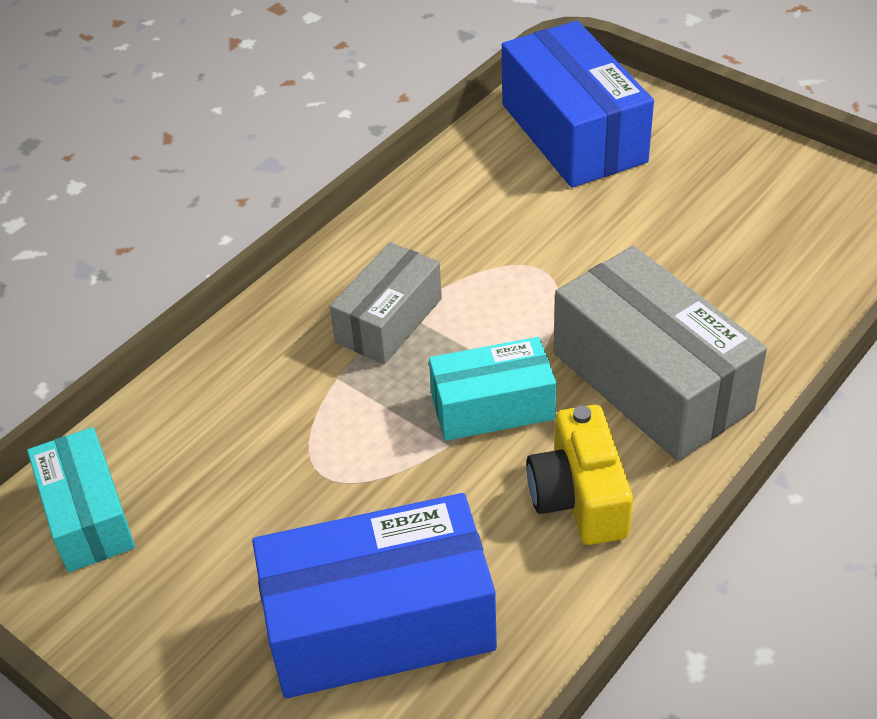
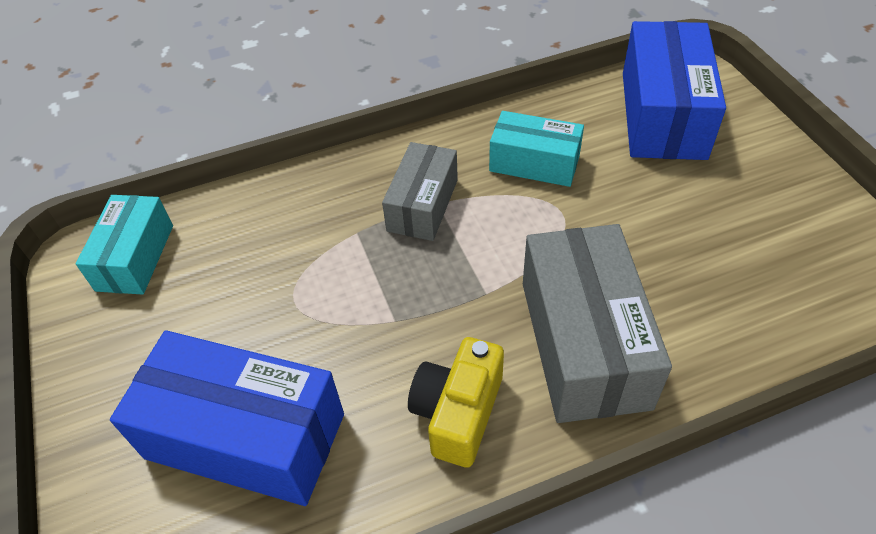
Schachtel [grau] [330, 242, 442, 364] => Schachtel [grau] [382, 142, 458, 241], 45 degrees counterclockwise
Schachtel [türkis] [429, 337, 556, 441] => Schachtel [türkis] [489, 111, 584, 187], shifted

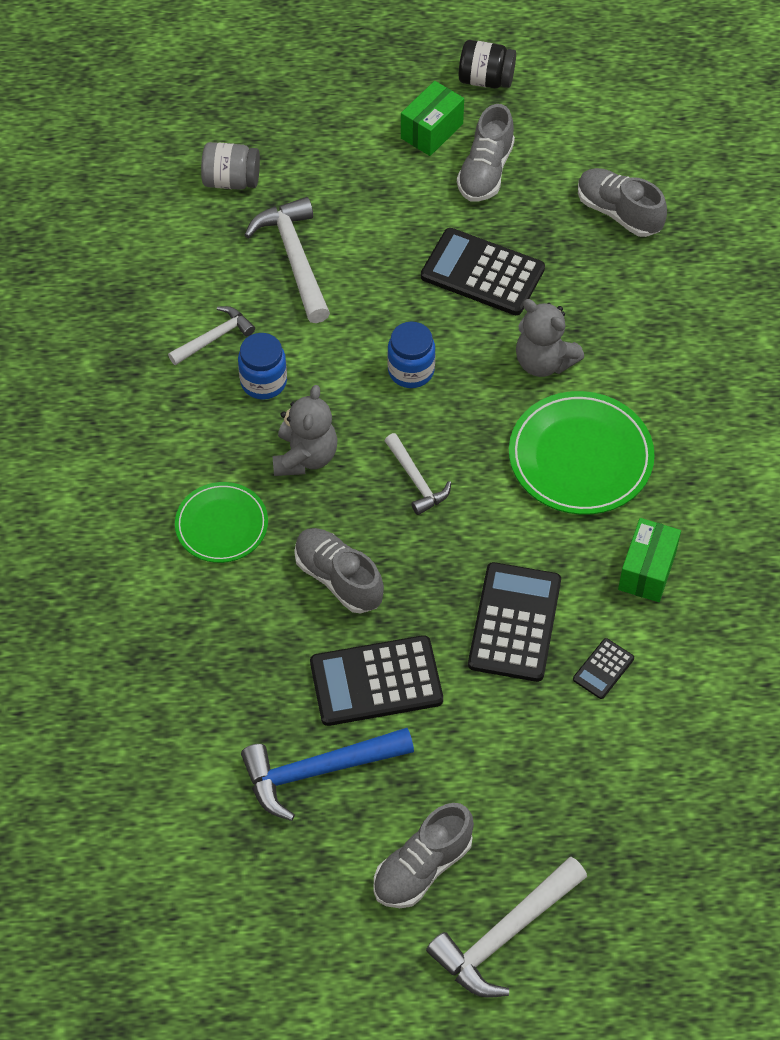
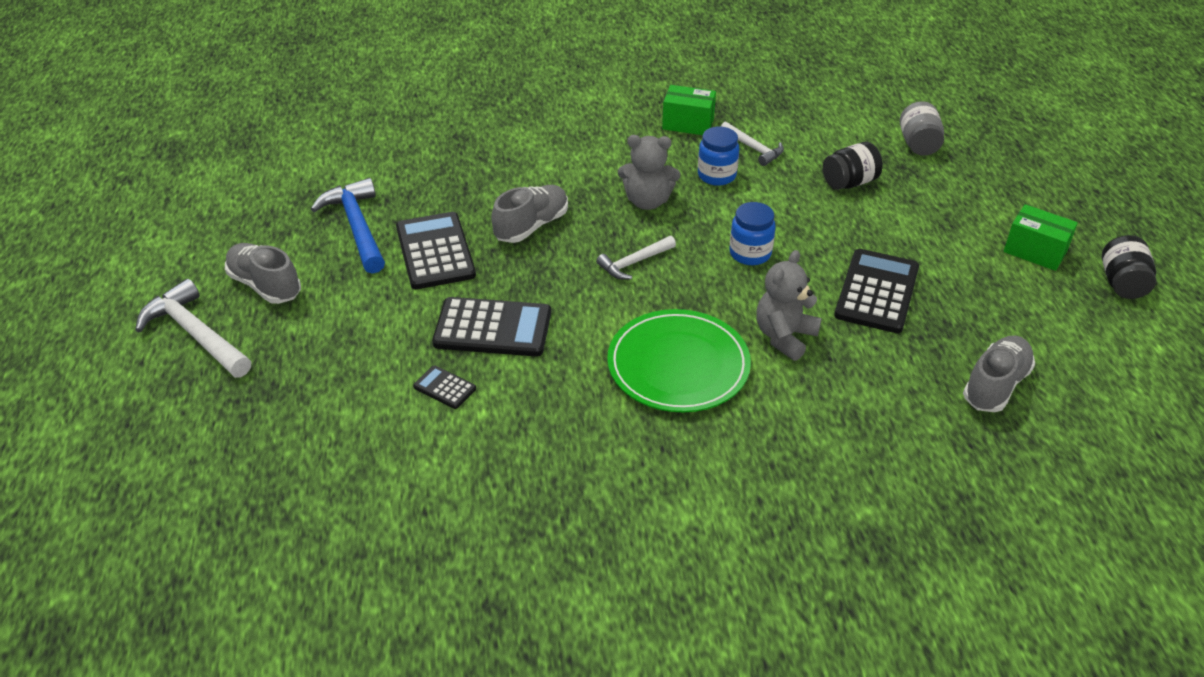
Schuh [grau] [457, 104, 515, 202] => nothing
Hammer [weiß] [245, 197, 330, 323] => Einmachglas [schwarz] [823, 142, 883, 190]
Teller [grün] [175, 482, 268, 563] => nothing
Schachtel [grün] [618, 518, 681, 602] => Schachtel [grün] [662, 85, 716, 135], shifted

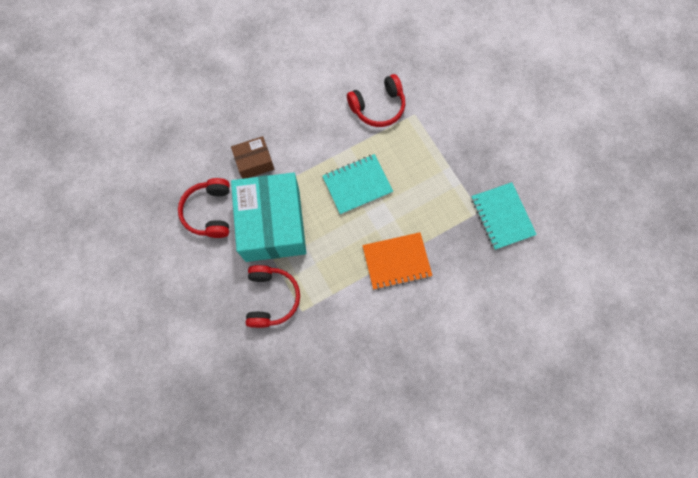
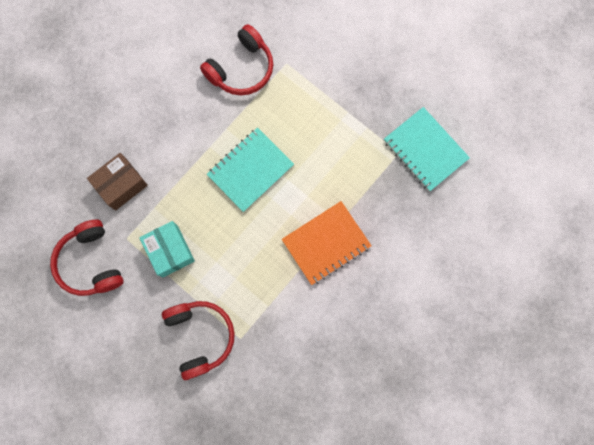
Schachtel [türkis] [231, 172, 306, 262] => Schachtel [türkis] [139, 221, 195, 277], x0.49

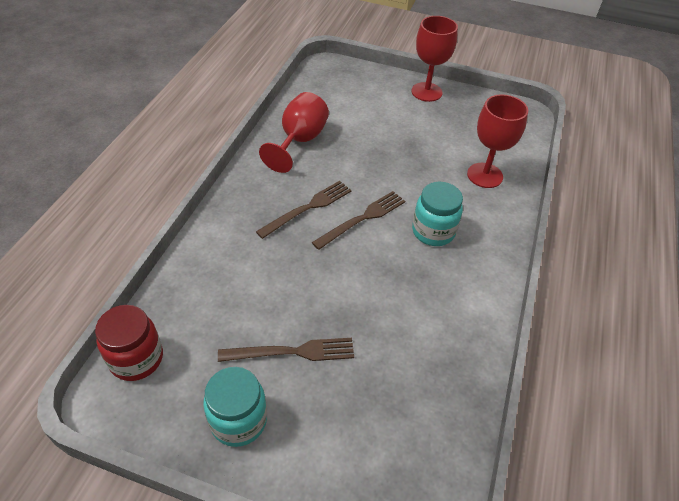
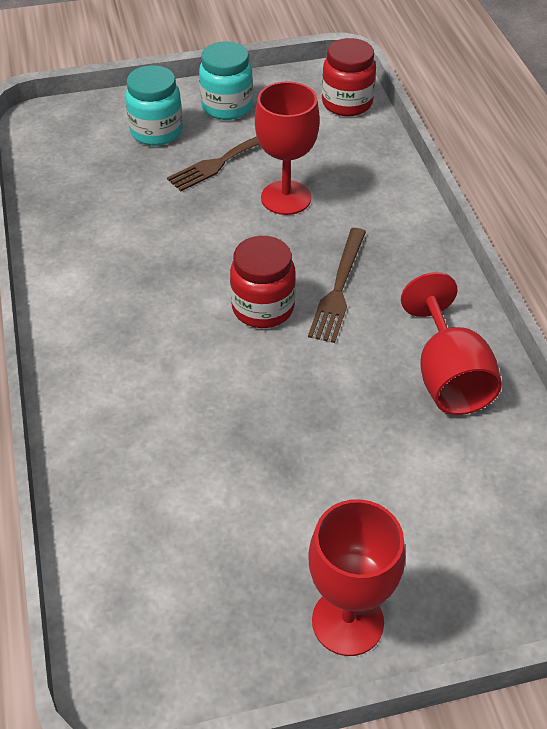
Kelch [rot] [467, 94, 528, 188] => Kelch [rot] [255, 81, 320, 215], shifted
Einmachglas [türkis] [412, 182, 463, 246] => Einmachglas [türkis] [125, 65, 183, 146], shifted
Gabel [braun] [312, 191, 405, 250] => Einmachglas [rot] [230, 236, 296, 328]

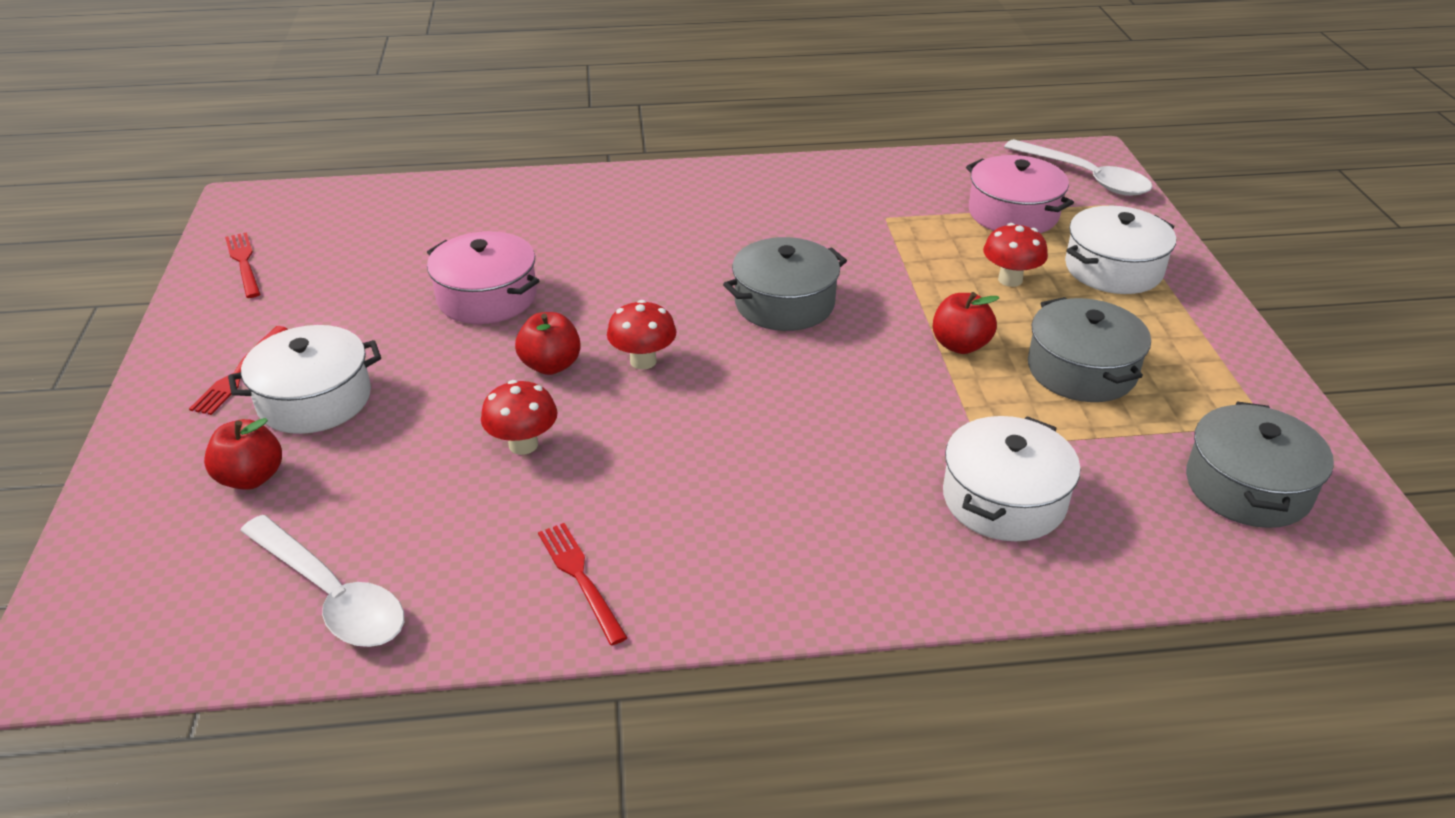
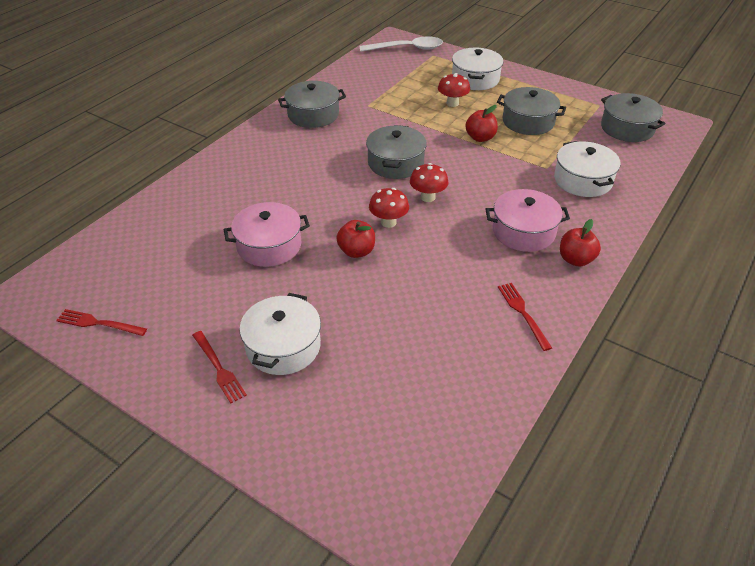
Kochtopf [rosa] [966, 155, 1074, 233] => Kochtopf [rosa] [485, 189, 570, 252], shifted
Pilz [rot] [481, 380, 557, 455] => Pilz [rot] [410, 163, 449, 202], shifted
Apfel [rot] [204, 418, 282, 490] => Apfel [rot] [560, 219, 601, 266], shifted
Löffel [weiß] [240, 515, 404, 647] => nothing
Gabel [rot] [538, 523, 628, 645] => Gabel [rot] [498, 283, 552, 351], 60 degrees clockwise
nothing => Kochtopf [grau] [278, 81, 346, 128]

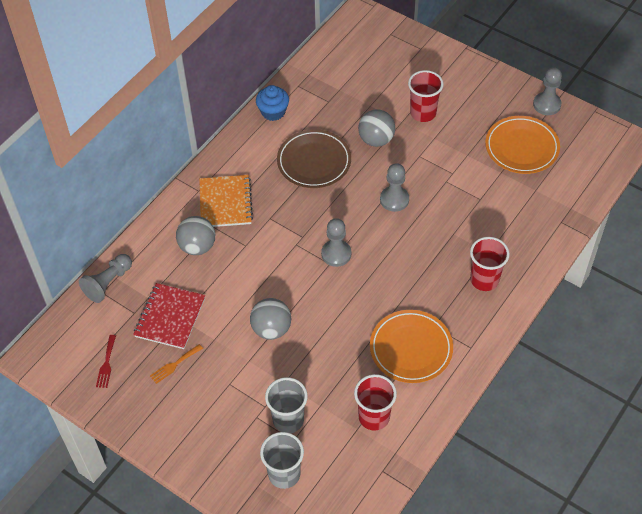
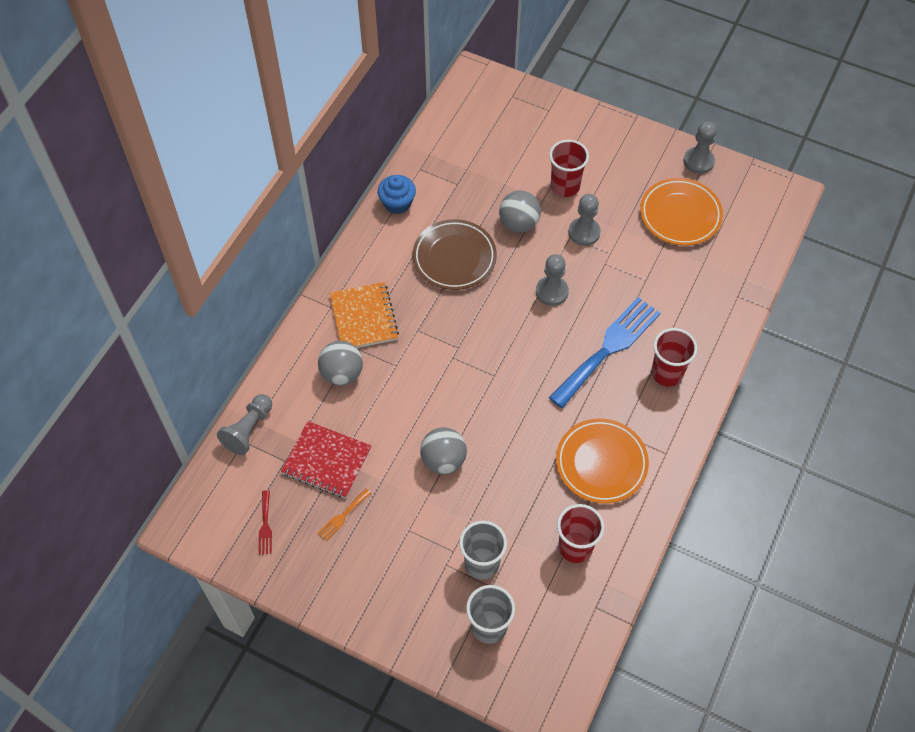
Bauer [grau] [321, 218, 351, 267] => Bauer [grau] [569, 194, 601, 246], shifted
Notizbuch [rot] [133, 283, 205, 349] => Notizbuch [rot] [281, 421, 371, 498], 75 degrees counterclockwise
nothing => Gabel [blau] [549, 297, 661, 408]

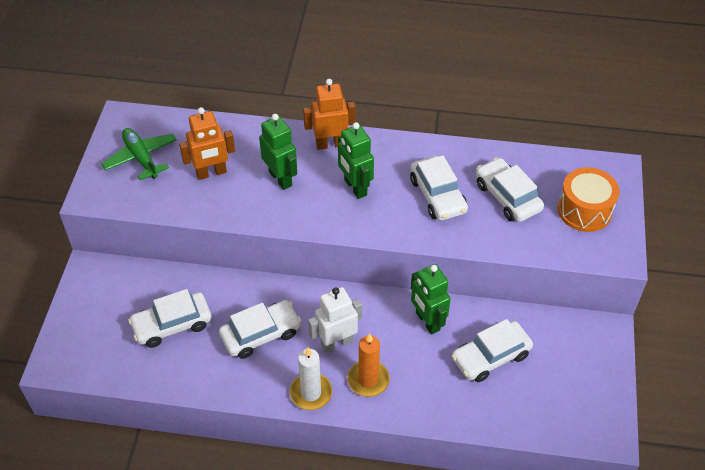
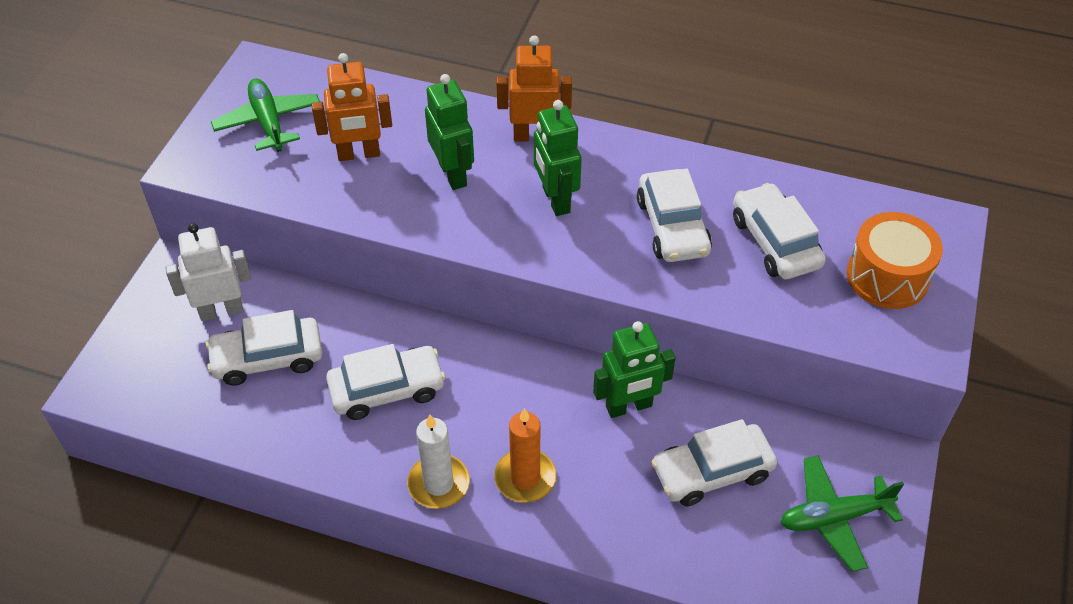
Roboter [grün] [411, 264, 451, 335] => Roboter [grün] [593, 321, 675, 418], 90 degrees counterclockwise
Roboter [weiß] [308, 287, 362, 353] => Roboter [weiß] [166, 223, 251, 321], shifted
nothing => Flugzeug [grün] [780, 455, 904, 572]

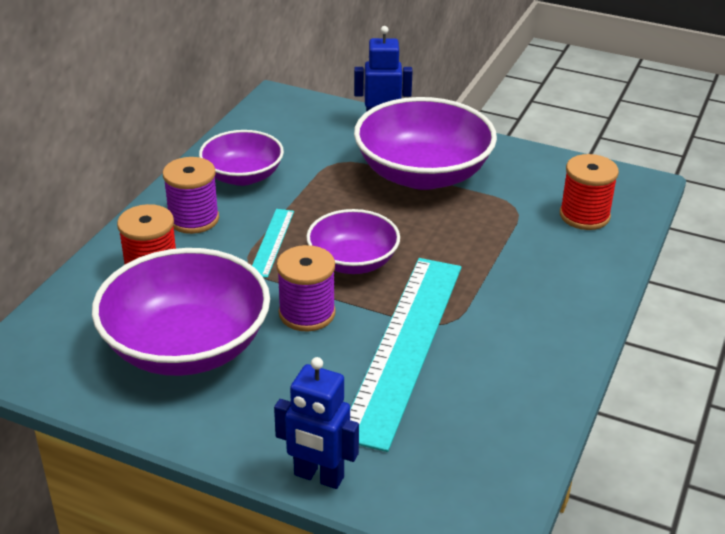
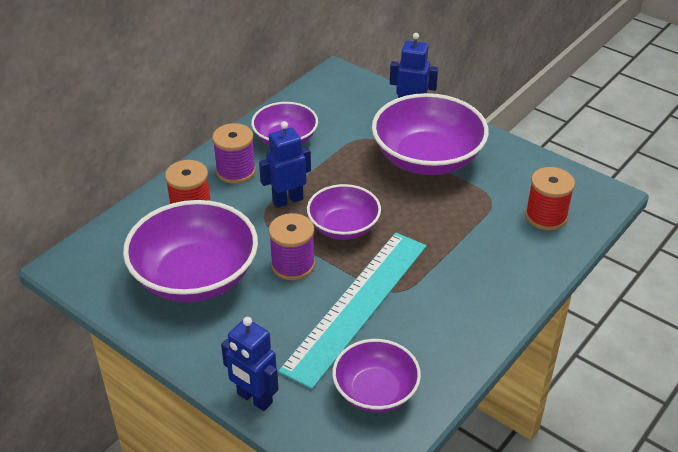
Lineal [türkis] [252, 209, 294, 278] => Roboter [blau] [259, 121, 311, 208]
nothing => Schüssel [lila] [332, 339, 421, 413]

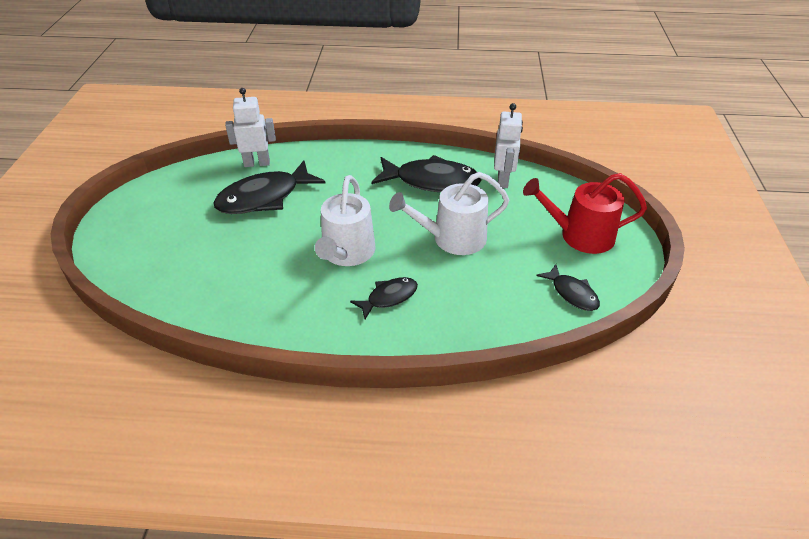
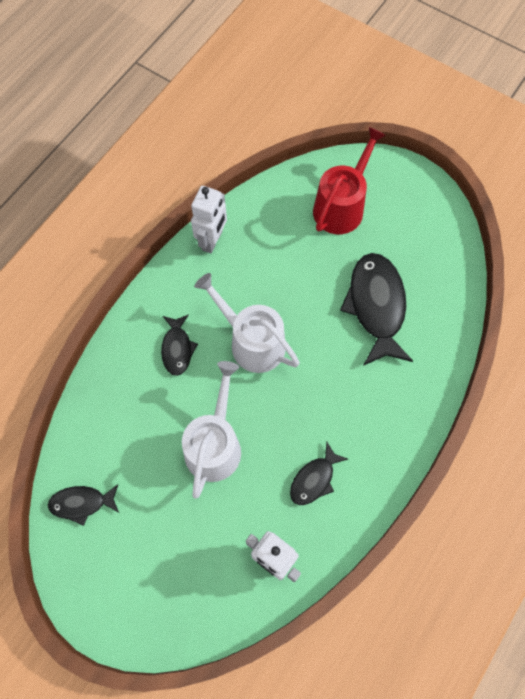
Roboter [weiß] [225, 88, 276, 167] => Roboter [weiß] [191, 186, 227, 253], shifted
Fisch [schwarz] [371, 155, 482, 192] => Fisch [schwarz] [290, 442, 348, 505], x0.54
Gießkanne [rot] [523, 173, 647, 254] => Gießkanne [rot] [313, 127, 386, 234], shifted

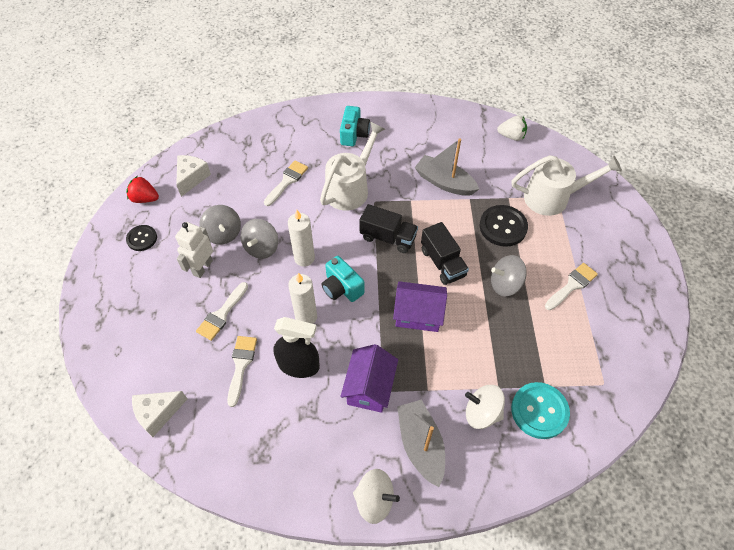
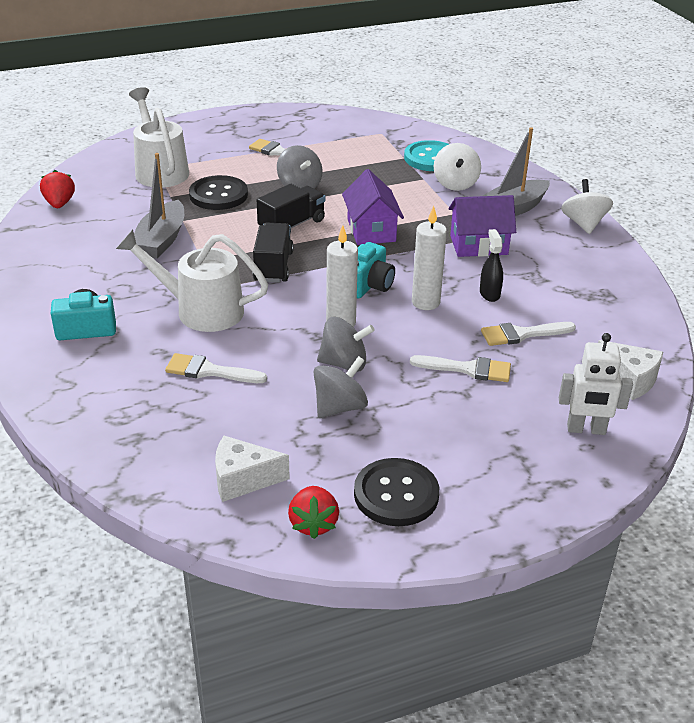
Erdbeere [weiß] [497, 116, 527, 141] => Erdbeere [rot] [40, 170, 75, 208]
Roboter [weiß] [175, 222, 213, 278] => Roboter [weiß] [559, 333, 633, 435], shifted
Knopf [schwarz] [126, 225, 157, 251] => Knopf [schwarz] [354, 458, 439, 526], x1.61
Sprühflasche [schwarz] [273, 317, 320, 378] => Sprühflasche [schwarz] [480, 229, 503, 302], x0.59

